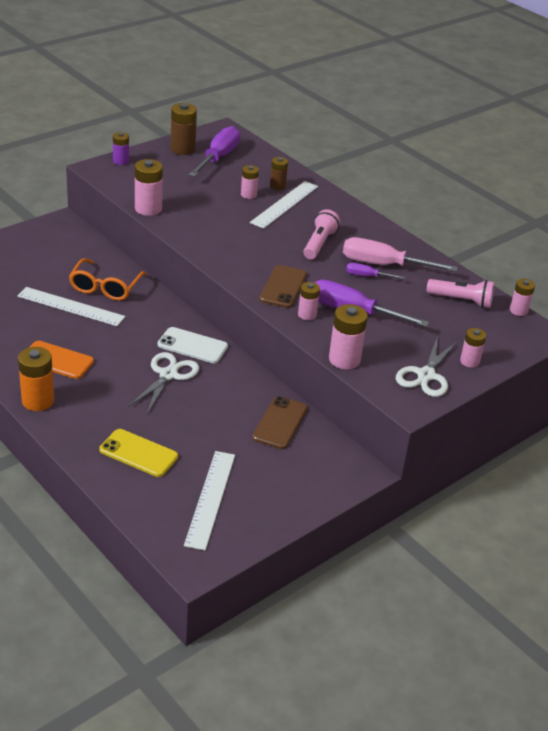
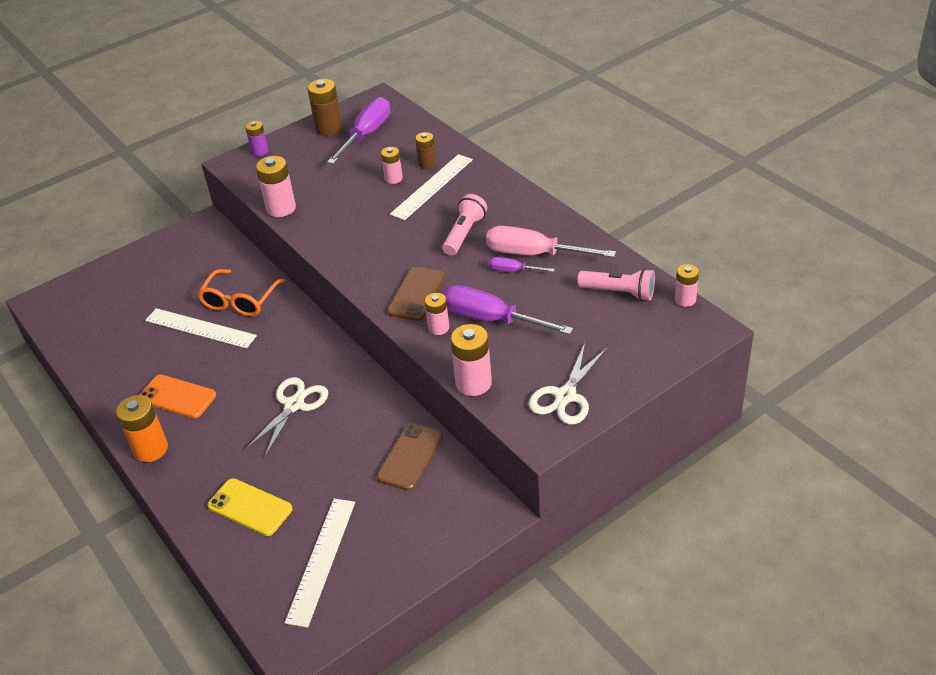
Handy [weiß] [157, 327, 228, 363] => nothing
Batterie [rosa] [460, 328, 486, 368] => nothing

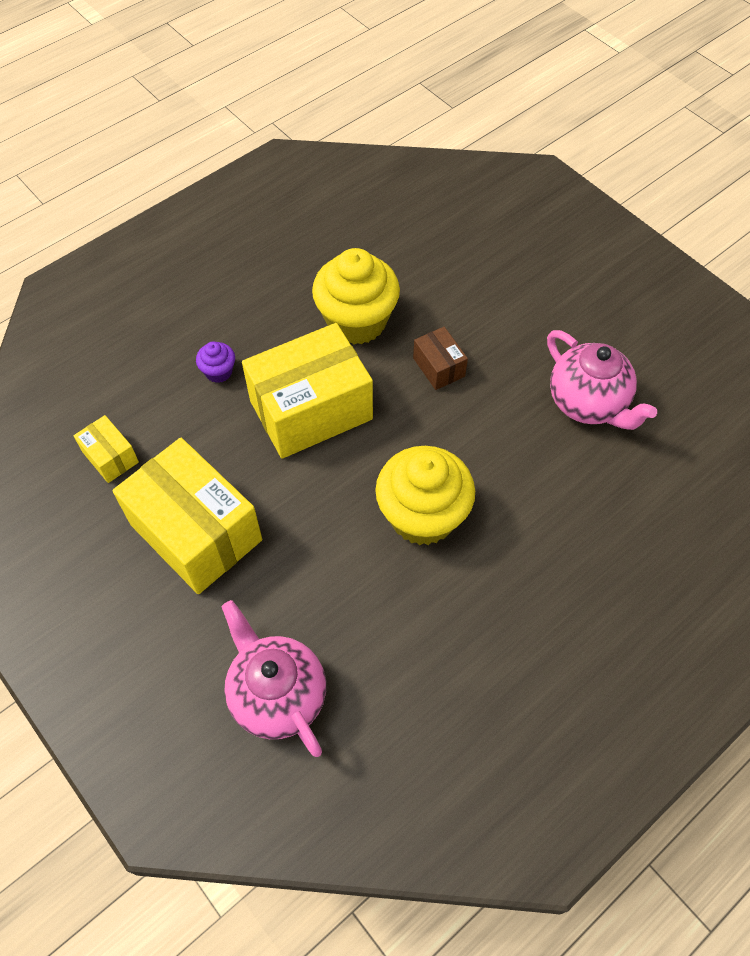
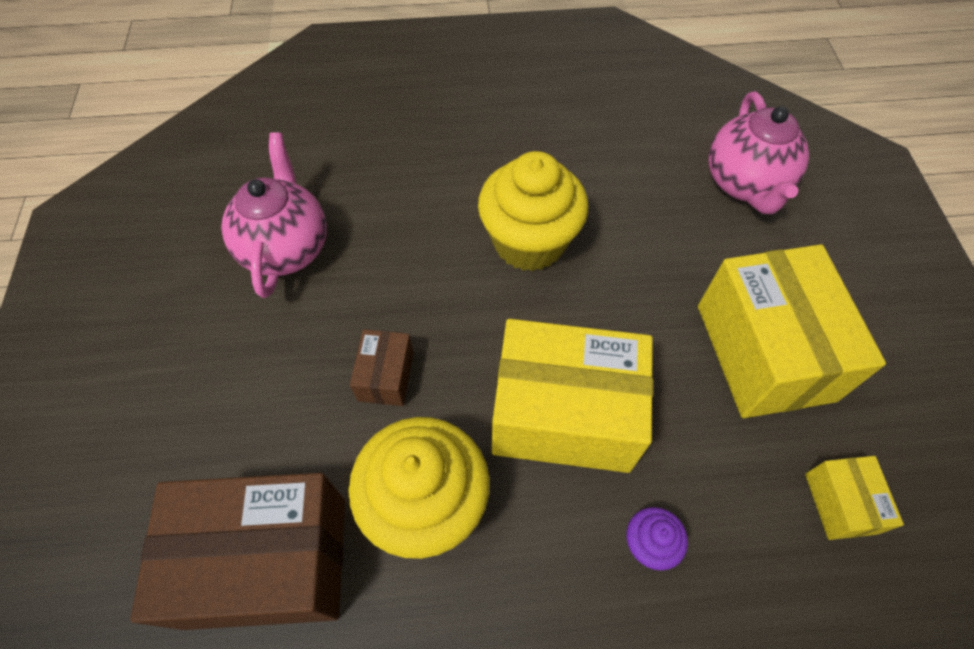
nothing => Schachtel [braun] [130, 473, 345, 630]

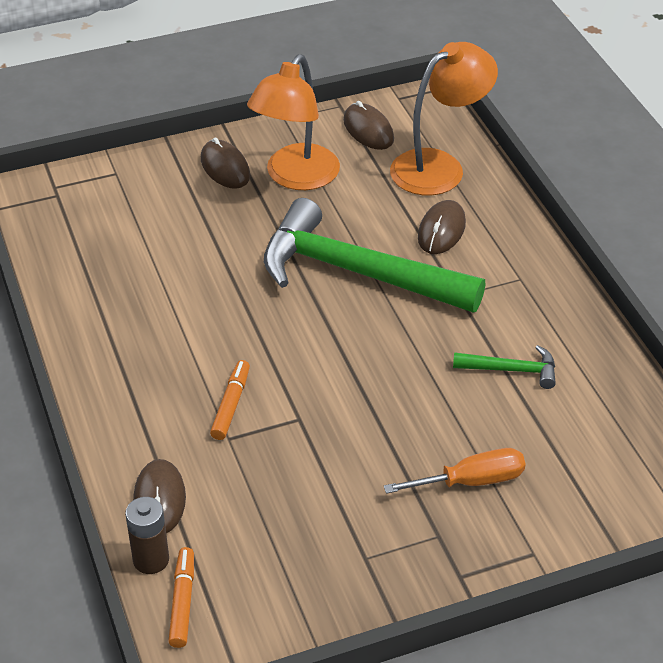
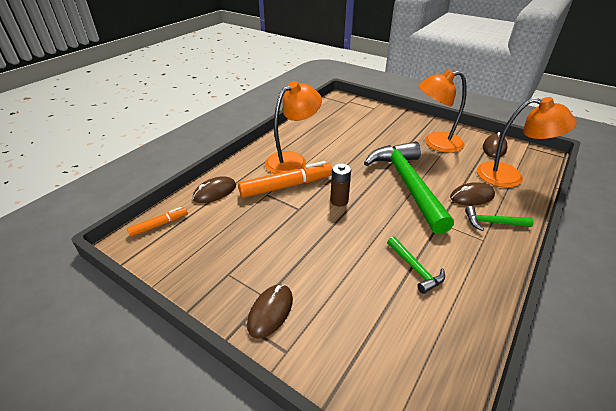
Computermaus [braun] [201, 137, 250, 189] => Computermaus [braun] [247, 284, 293, 339], shifted
Filzstift [orange] [210, 360, 250, 440] => Filzstift [orange] [238, 161, 332, 198], x1.86
Schraubenzieher [orange] [384, 448, 526, 494] => nothing
Batterie [braun] [125, 497, 169, 574] => Batterie [braun] [330, 163, 351, 207], shifted
nothing => Lampe [orange] [265, 81, 322, 174]
nothing => Hammer [grün] [465, 206, 534, 231]

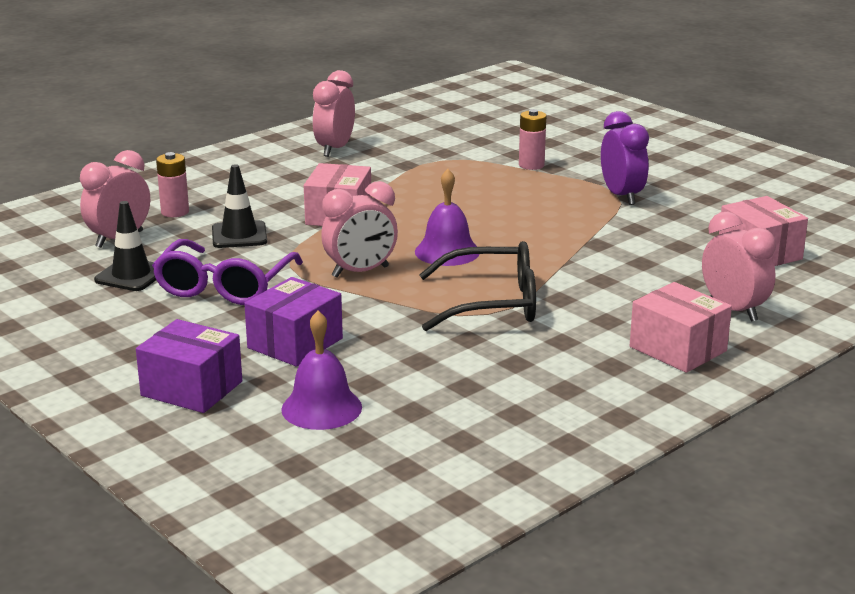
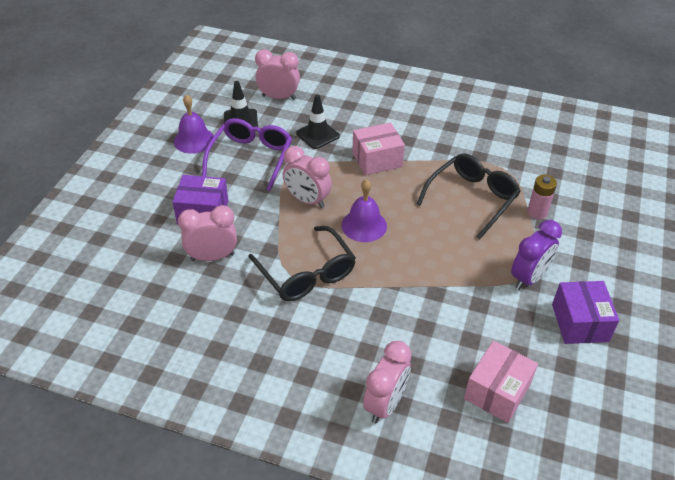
Wecker [rosa] [312, 70, 355, 157] => Wecker [rosa] [178, 205, 237, 261], shifted
Batterie [rosa] [156, 152, 189, 217] => nothing
Brille [lila] [152, 239, 303, 305] => Brille [lila] [202, 118, 292, 191], 120 degrees clockwise
Schachtel [rosa] [630, 282, 732, 373] => nothing
Glocke [lila] [281, 311, 362, 430] => Glocke [lila] [174, 94, 214, 154], shifted
Schachtel [lila] [136, 319, 242, 413] => Schachtel [lila] [552, 281, 619, 344], shifted
nothing => Brille [schwarz] [417, 153, 521, 239]

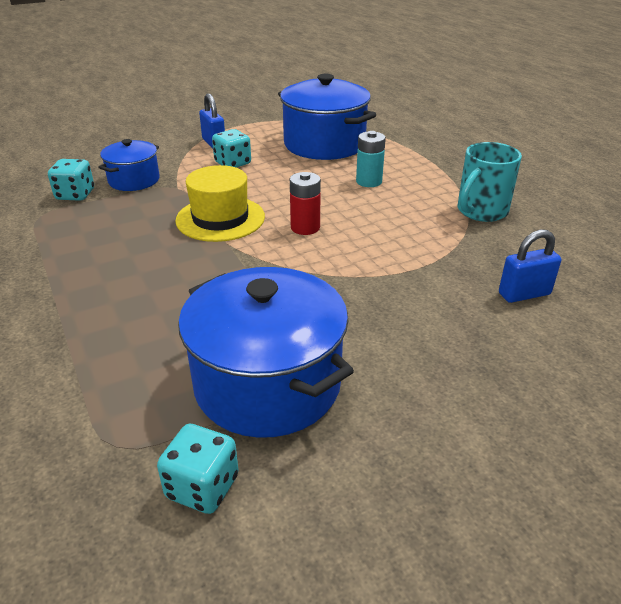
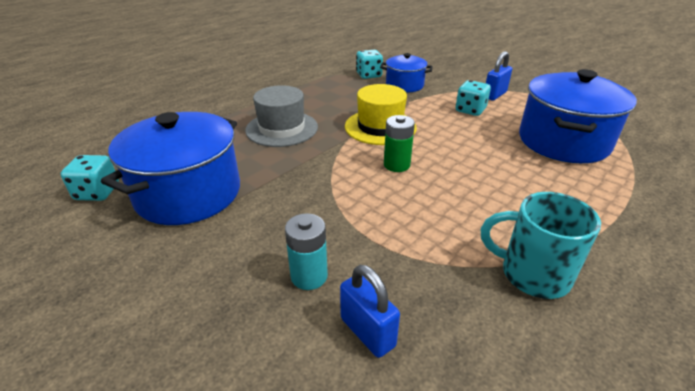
Batterie [türkis] [356, 131, 386, 187] => Batterie [türkis] [285, 213, 328, 290], shifted
Batterie [rot] [290, 172, 321, 235] => Batterie [grün] [384, 115, 415, 172]
nothing => Hut [grau] [245, 85, 318, 147]

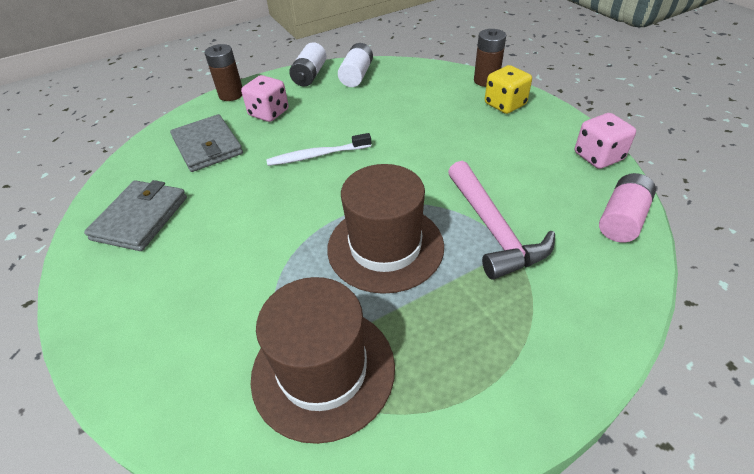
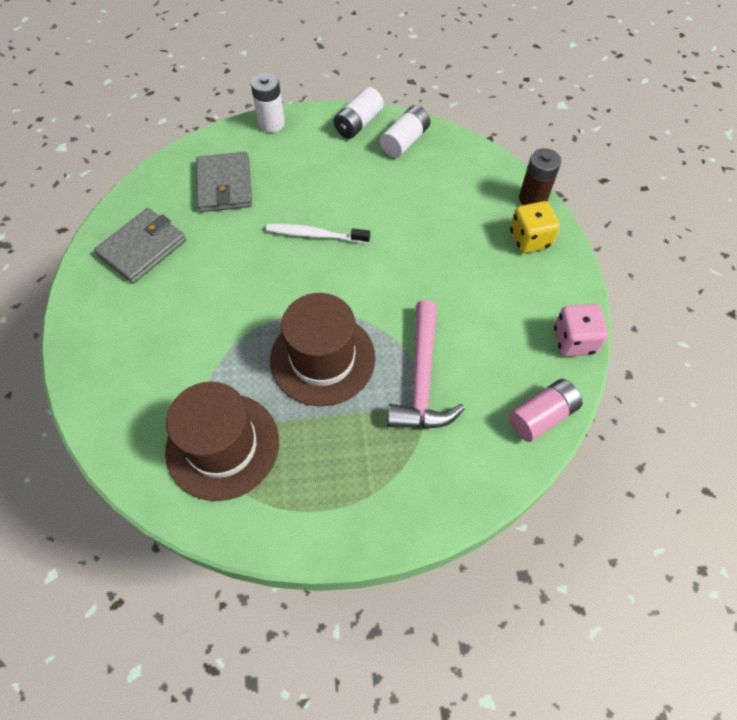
Batterie [braun] [205, 44, 242, 101] => Batterie [weiß] [251, 73, 285, 133]
Spielwürfel [rosa] [241, 75, 289, 122] => nothing

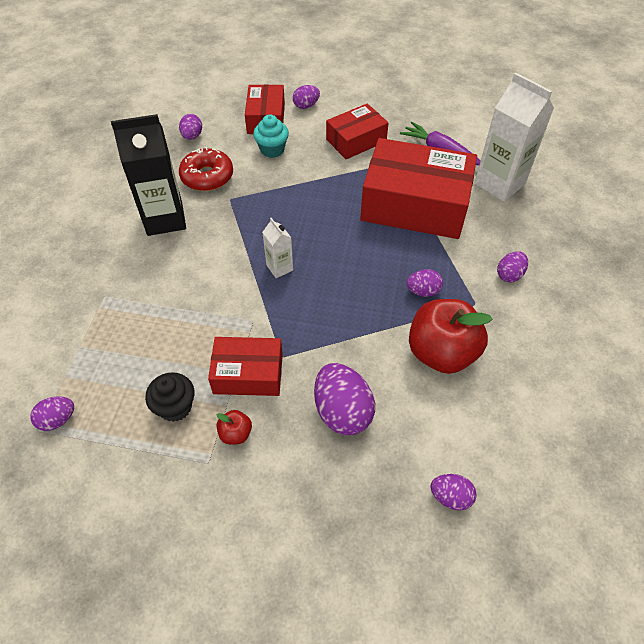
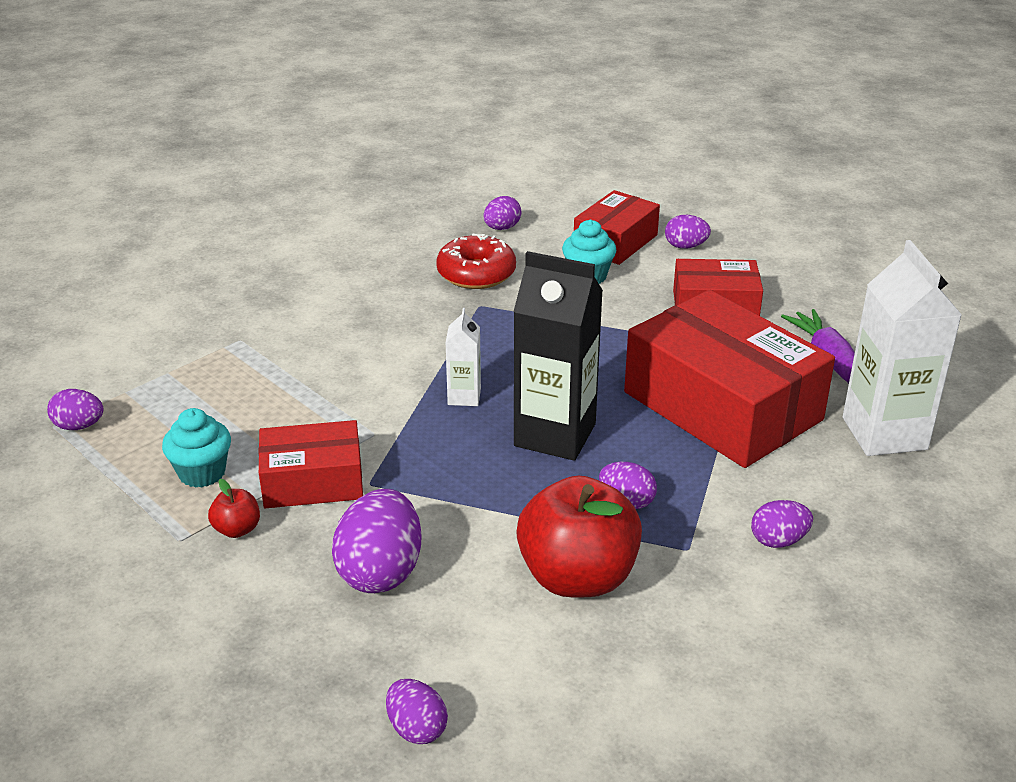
Getränkekarton [schwarz] [111, 114, 186, 236] => Getränkekarton [schwarz] [513, 251, 603, 461], shifted
Schachtel [rot] [208, 337, 283, 396] => Schachtel [rot] [258, 420, 363, 508], 45 degrees counterclockwise
Muffin [schwarz] [145, 372, 195, 422] => Muffin [türkis] [162, 408, 231, 488]

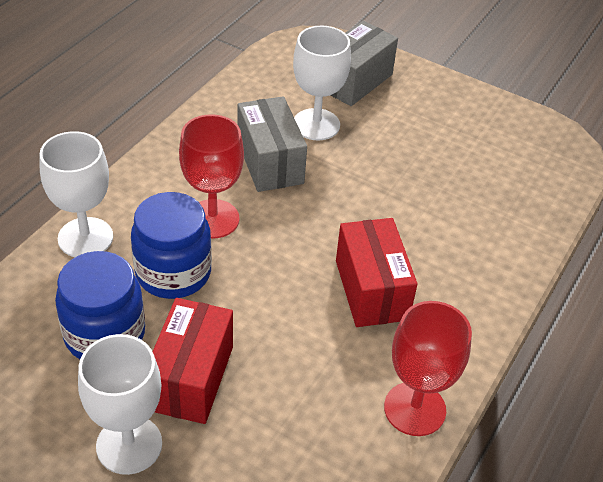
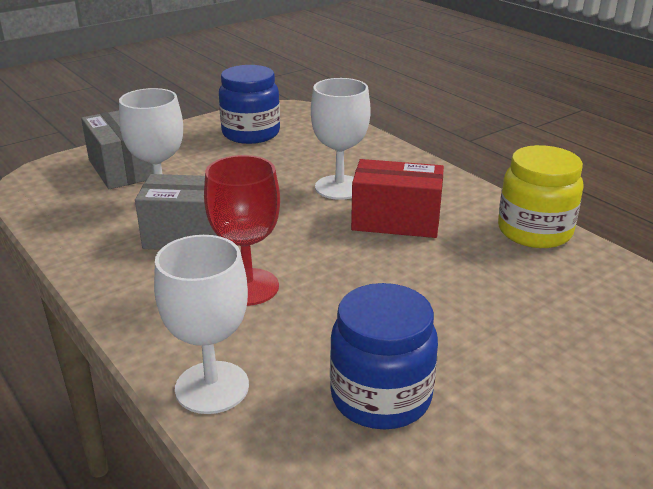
Einmachglas [blau] [131, 192, 212, 299] => Einmachglas [blau] [219, 65, 280, 144], shifted
Schachtel [rot] [153, 298, 233, 424] => nothing
Kelch [rot] [384, 301, 472, 436] => Einmachglas [gelb] [498, 145, 584, 248]
Kelch [weiß] [78, 334, 162, 475] => Kelch [weiß] [311, 78, 371, 200], shifted

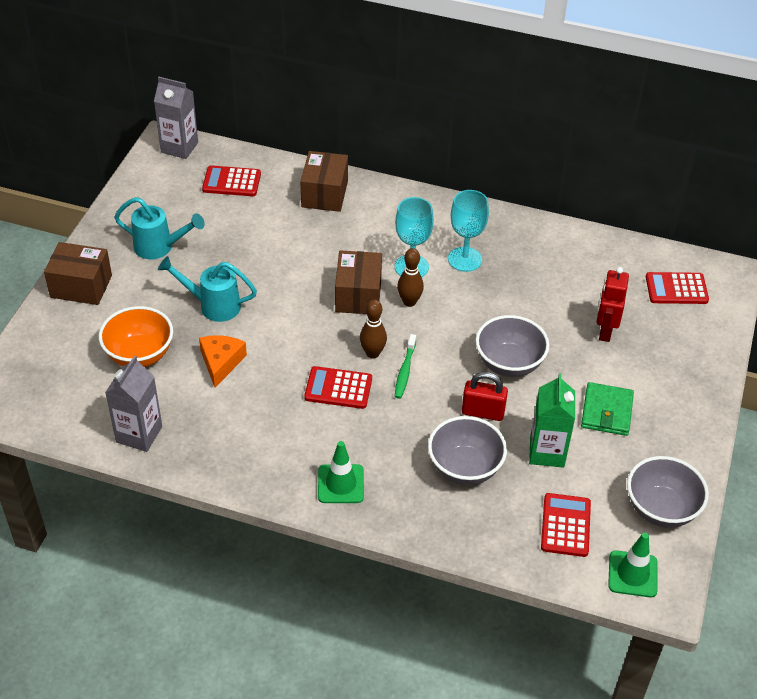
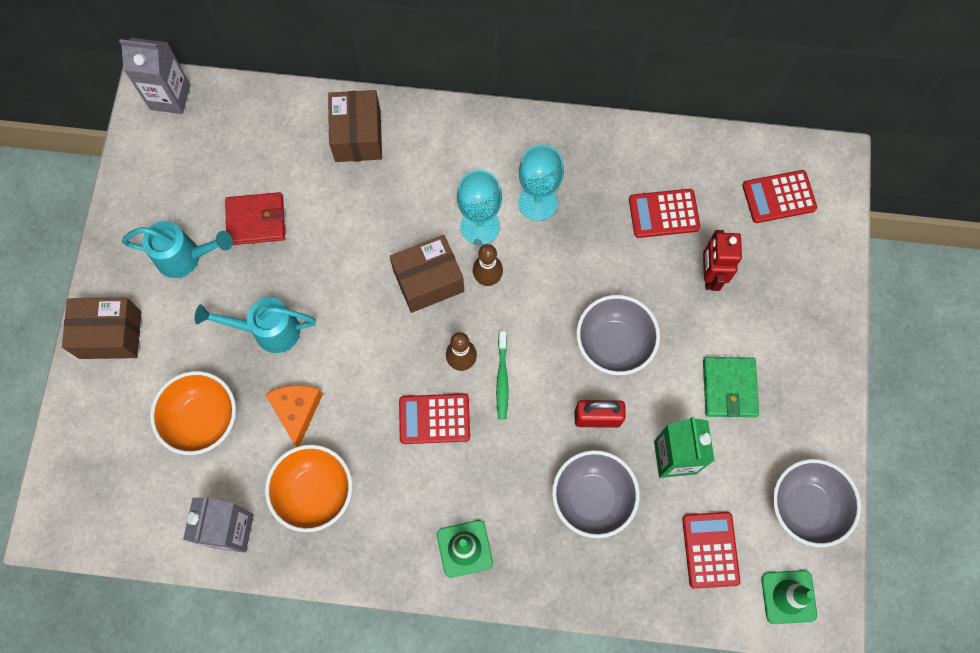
Taschenrechner [rot] [202, 165, 261, 196] => Taschenrechner [rot] [629, 189, 700, 238], shifted
Schachtel [braun] [335, 250, 382, 314] => Schachtel [braun] [389, 235, 464, 313], 75 degrees clockwise
nothing => Geldbörse [rot] [225, 192, 285, 245]
nothing => Schüssel [orange] [265, 445, 352, 532]

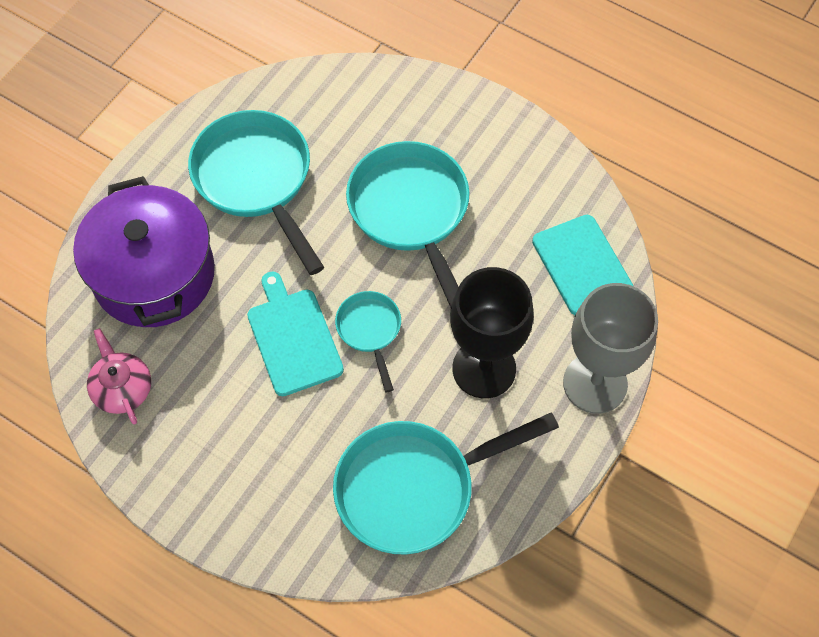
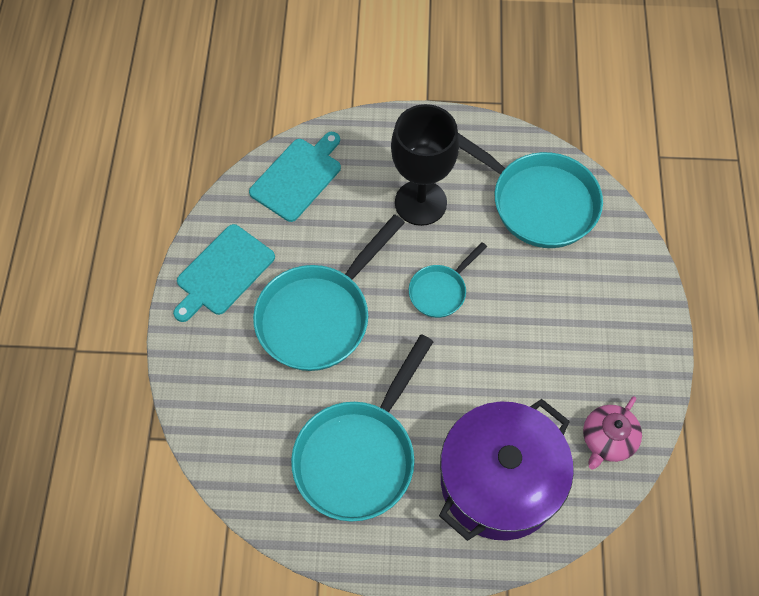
Schneidebrett [türkis] [247, 271, 344, 396] => Schneidebrett [türkis] [173, 224, 275, 322], shifted
Kelch [grau] [563, 283, 658, 414] => nothing

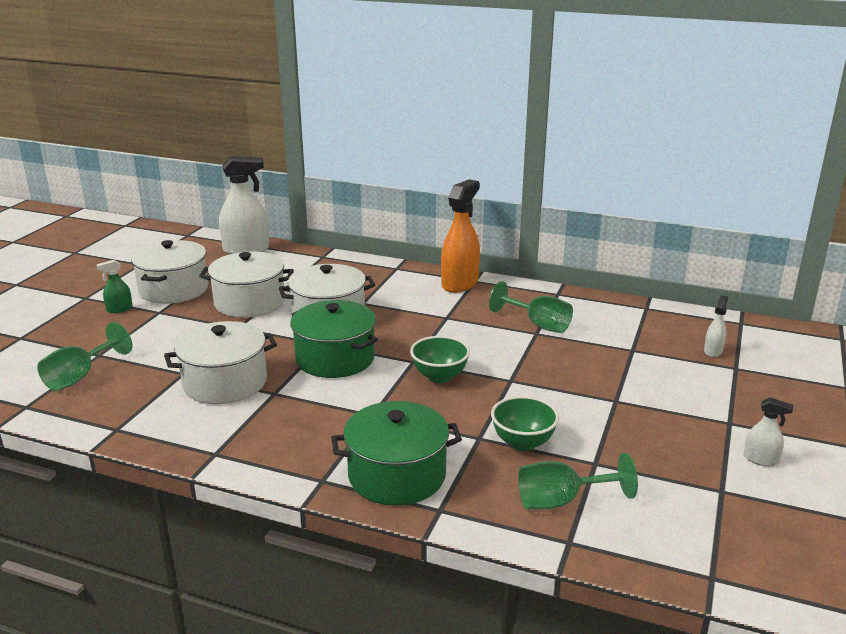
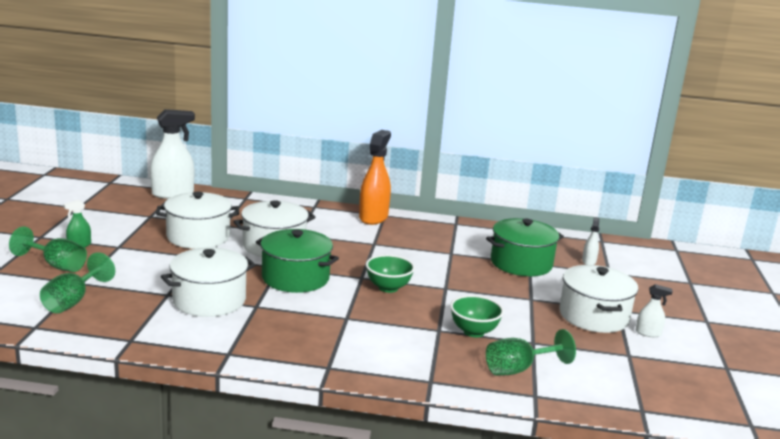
Kochtopf [weiß] [131, 240, 208, 304] => Kochtopf [weiß] [559, 265, 638, 333], shifted
Kelch [grün] [489, 281, 573, 333] => Kelch [grün] [9, 226, 87, 272], shifted
Kochtopf [grün] [331, 401, 462, 506] => Kochtopf [grün] [486, 218, 564, 276], shifted

